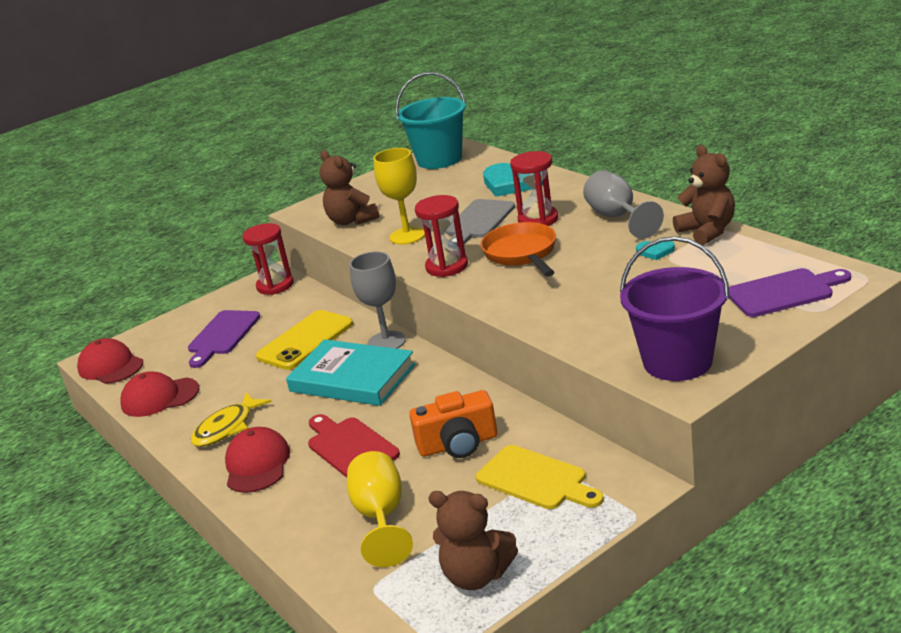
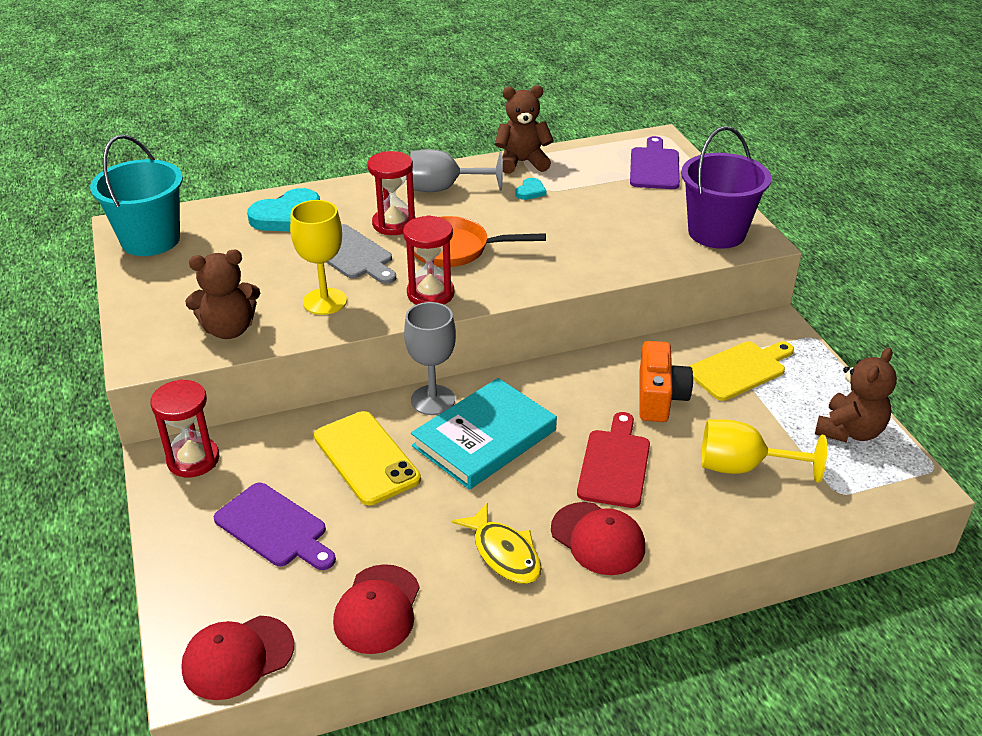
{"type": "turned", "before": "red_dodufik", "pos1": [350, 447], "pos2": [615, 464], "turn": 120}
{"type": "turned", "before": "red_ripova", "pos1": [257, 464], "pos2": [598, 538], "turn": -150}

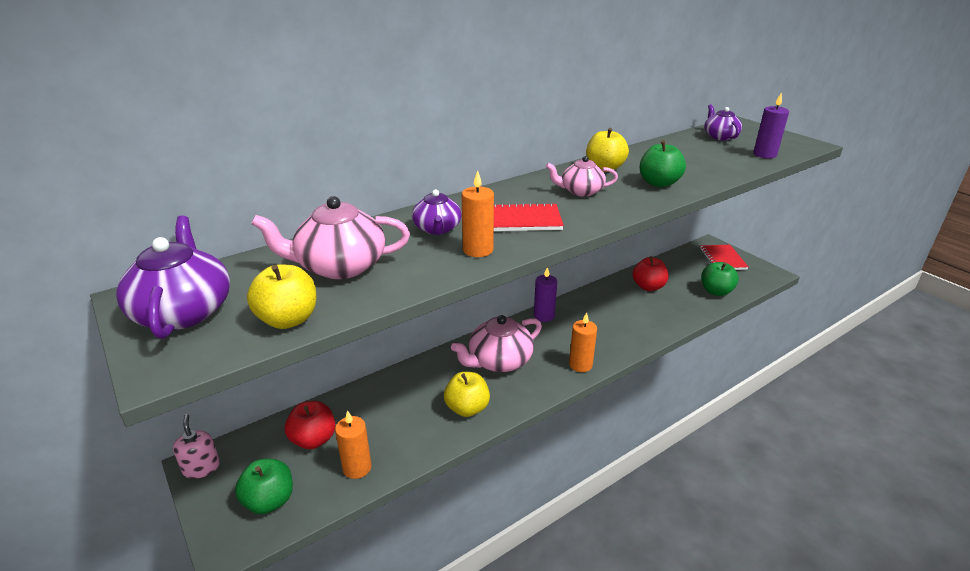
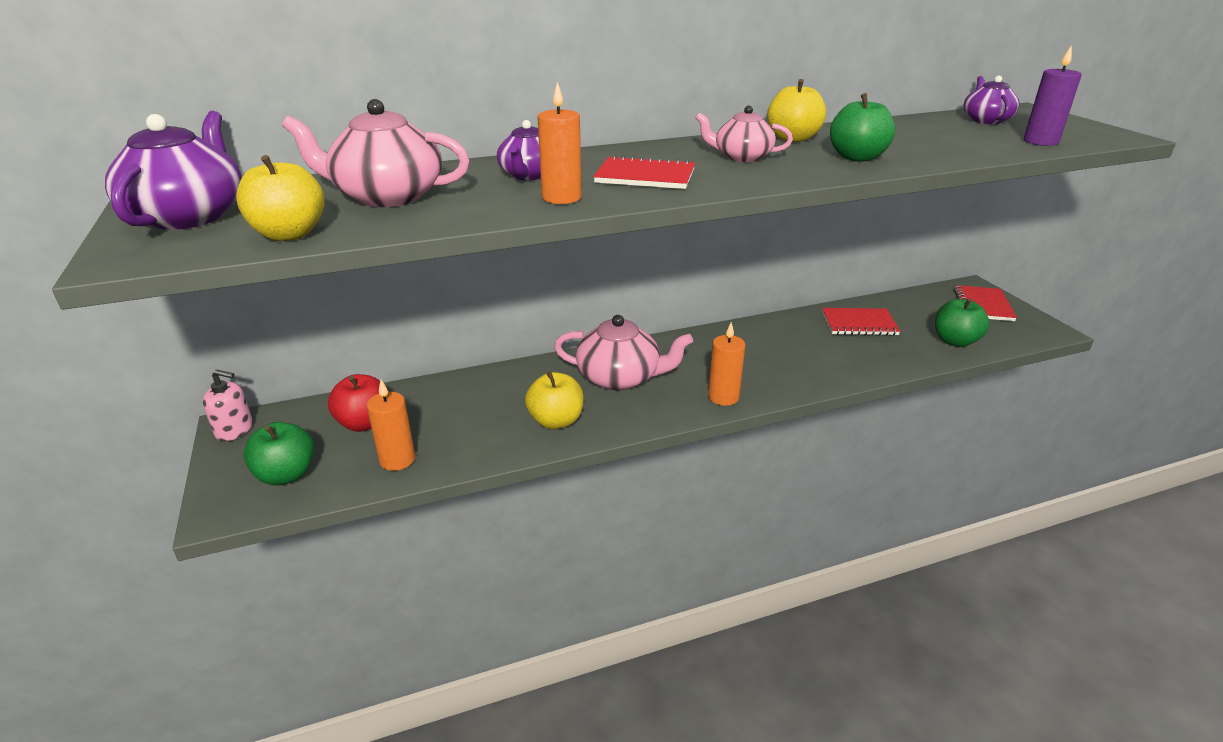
{"type": "replaced", "before": "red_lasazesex", "after": "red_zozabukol", "pos1": [648, 287], "pos2": [859, 324]}
{"type": "removed", "before": "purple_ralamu", "pos1": [544, 316]}
{"type": "turned", "before": "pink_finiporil", "pos1": [499, 361], "pos2": [620, 377], "turn": -150}
{"type": "turned", "before": "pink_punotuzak", "pos1": [201, 467], "pos2": [234, 430], "turn": 105}

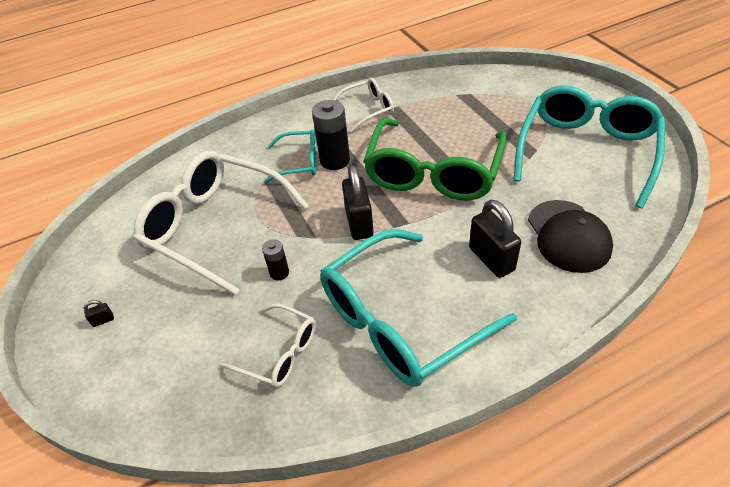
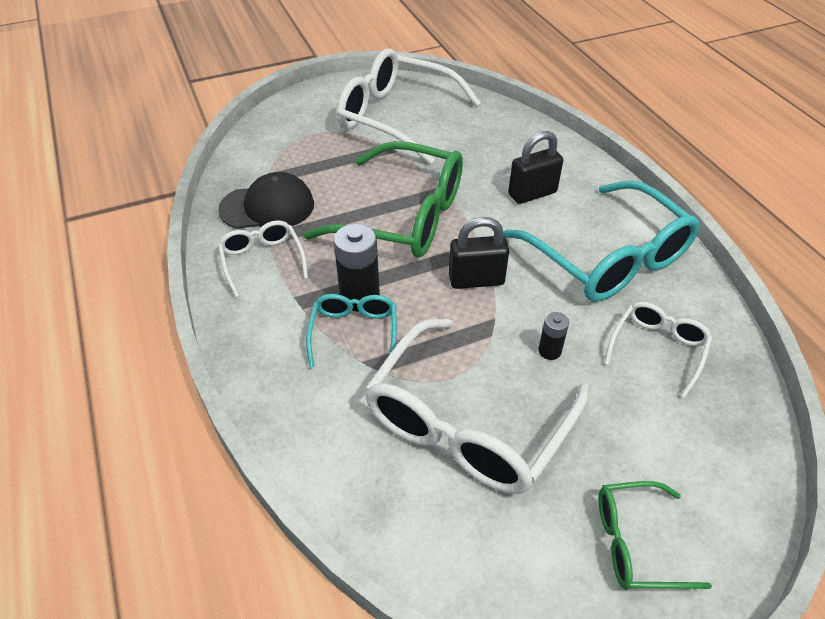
{"type": "recoloured", "before": "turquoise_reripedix", "after": "white_reripedix", "pos1": [586, 151], "pos2": [396, 117]}
{"type": "moved", "before": "black_ripova", "pos1": [568, 236], "pos2": [267, 207]}
{"type": "replaced", "before": "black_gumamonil", "after": "green_reripedix", "pos1": [103, 320], "pos2": [635, 543]}

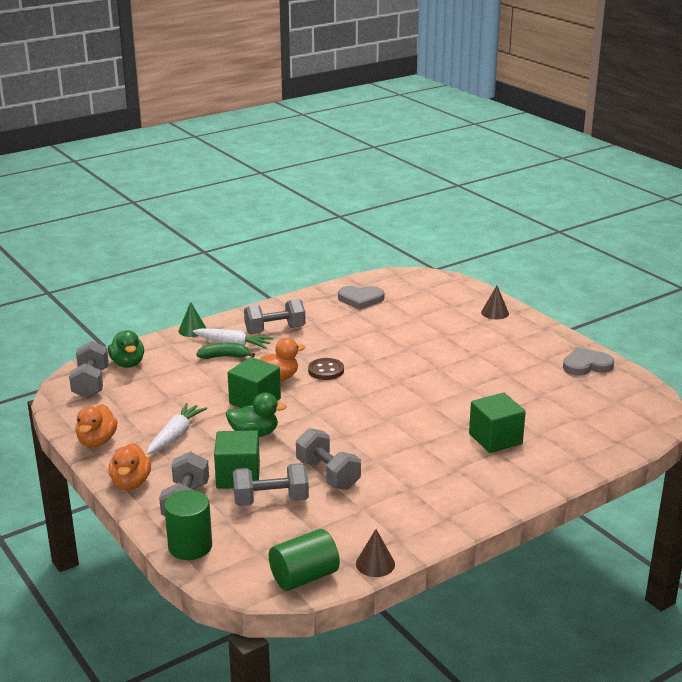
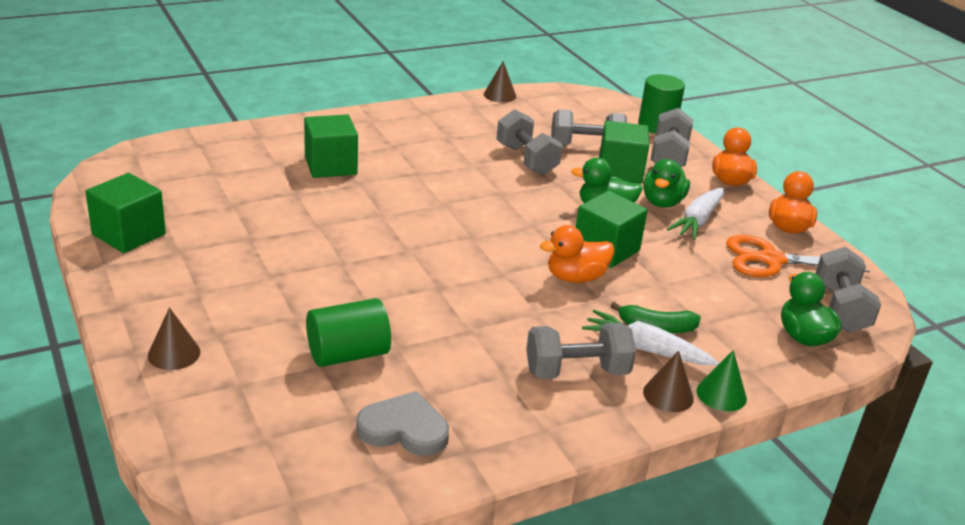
{"type": "replaced", "before": "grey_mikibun", "after": "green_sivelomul", "pos1": [586, 365], "pos2": [129, 234]}
{"type": "removed", "before": "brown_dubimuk", "pos1": [326, 370]}
{"type": "moved", "before": "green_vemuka", "pos1": [304, 577], "pos2": [348, 354]}
{"type": "added", "after": "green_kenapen", "pos2": [662, 202]}
{"type": "added", "after": "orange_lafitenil", "pos2": [770, 260]}
{"type": "added", "after": "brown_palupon", "pos2": [668, 395]}

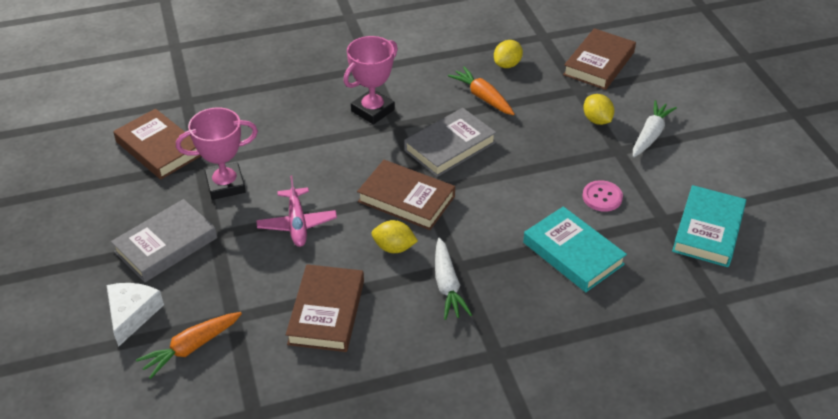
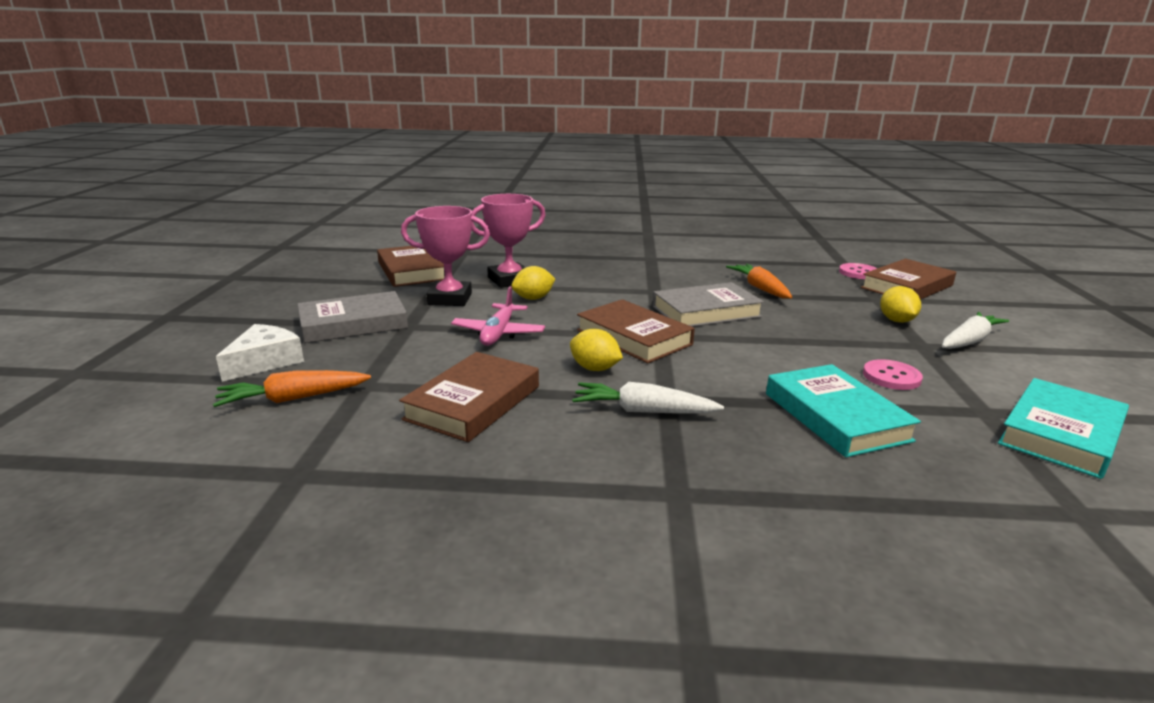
{"type": "moved", "before": "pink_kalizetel", "pos1": [373, 110], "pos2": [509, 280]}
{"type": "moved", "before": "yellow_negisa", "pos1": [507, 64], "pos2": [533, 298]}
{"type": "turned", "before": "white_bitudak", "pos1": [447, 285], "pos2": [643, 411], "turn": 90}
{"type": "added", "after": "pink_dubimuk", "pos2": [858, 273]}

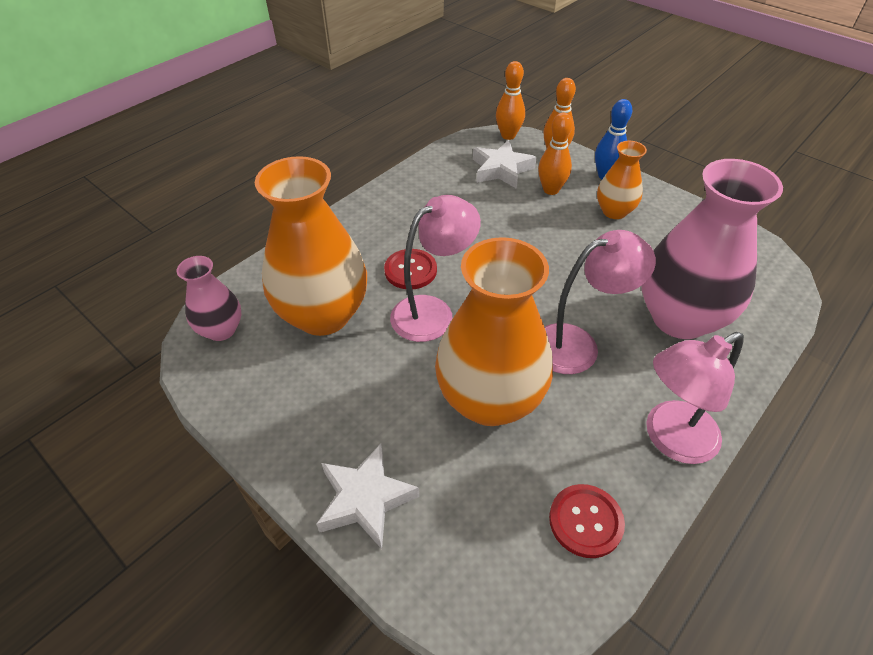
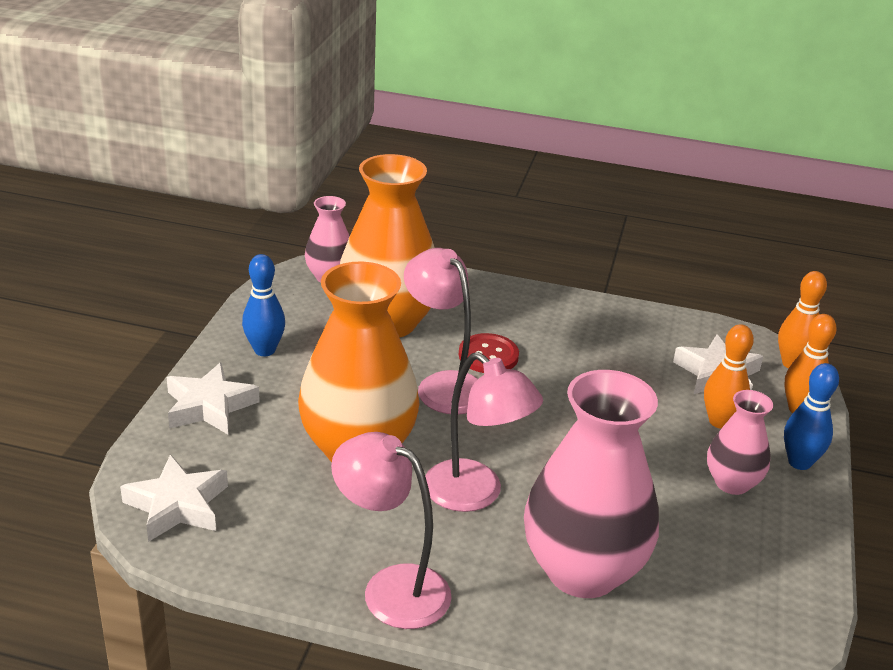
{"type": "recoloured", "before": "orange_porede", "after": "pink_porede", "pos1": [614, 211], "pos2": [732, 483]}
{"type": "turned", "before": "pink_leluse", "pos1": [432, 312], "pos2": [443, 385], "turn": -150}
{"type": "removed", "before": "red_dubimuk", "pos1": [585, 521]}
{"type": "added", "after": "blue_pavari", "pos2": [264, 350]}
{"type": "added", "after": "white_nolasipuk", "pos2": [177, 505]}

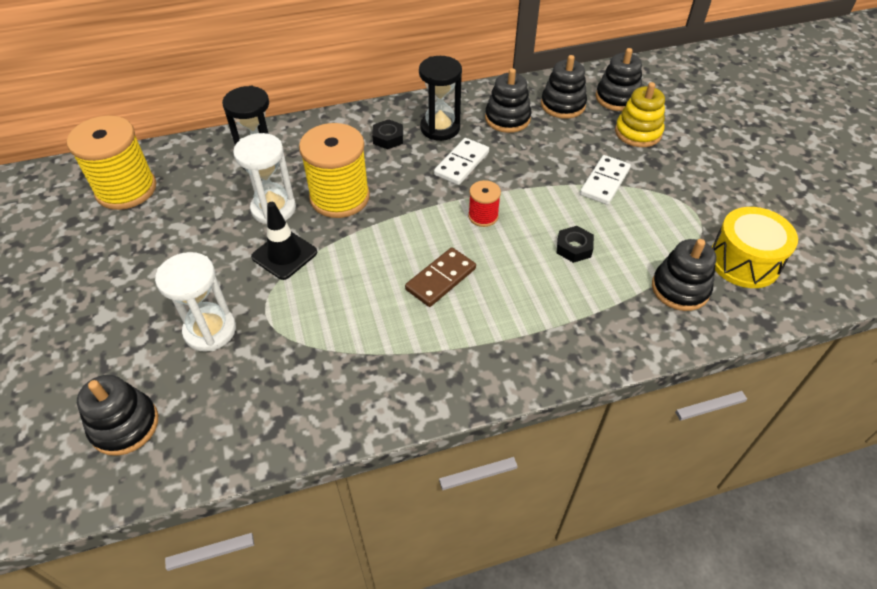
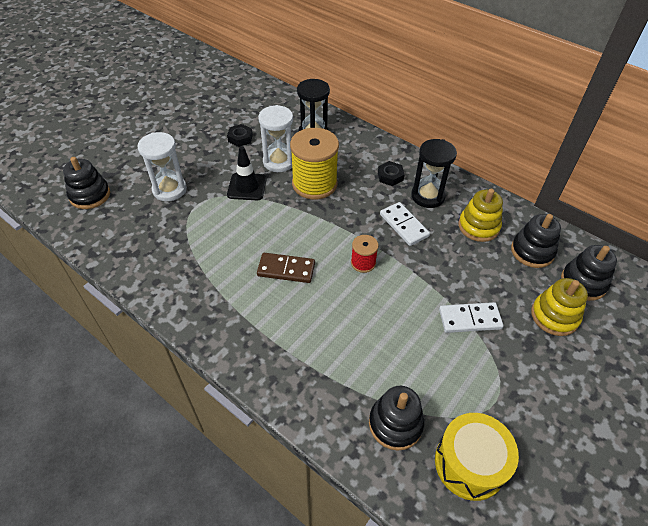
{"type": "recoloured", "before": "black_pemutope", "after": "yellow_pemutope", "pos1": [507, 118], "pos2": [478, 226]}
{"type": "removed", "before": "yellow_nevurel", "pos1": [126, 189]}
{"type": "turned", "before": "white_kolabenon", "pos1": [461, 163], "pos2": [404, 225], "turn": 60}
{"type": "moved", "before": "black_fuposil", "pos1": [574, 248], "pos2": [240, 138]}

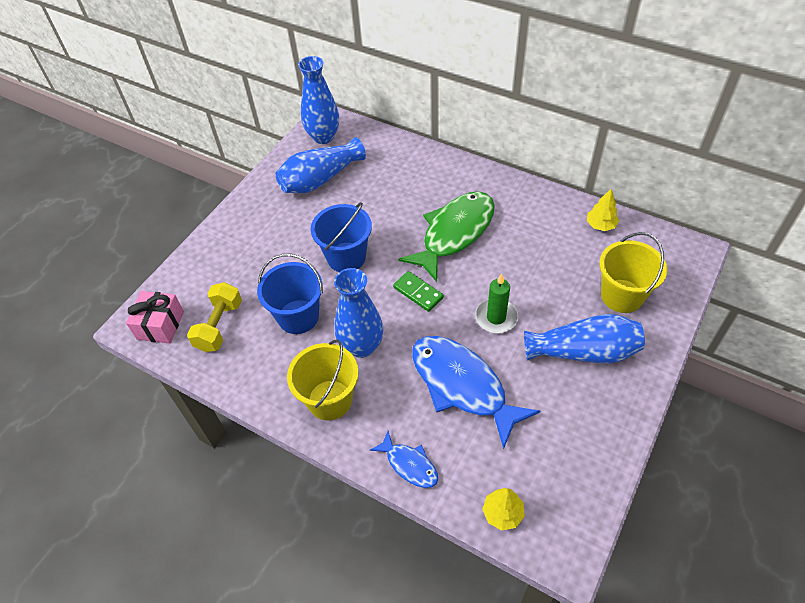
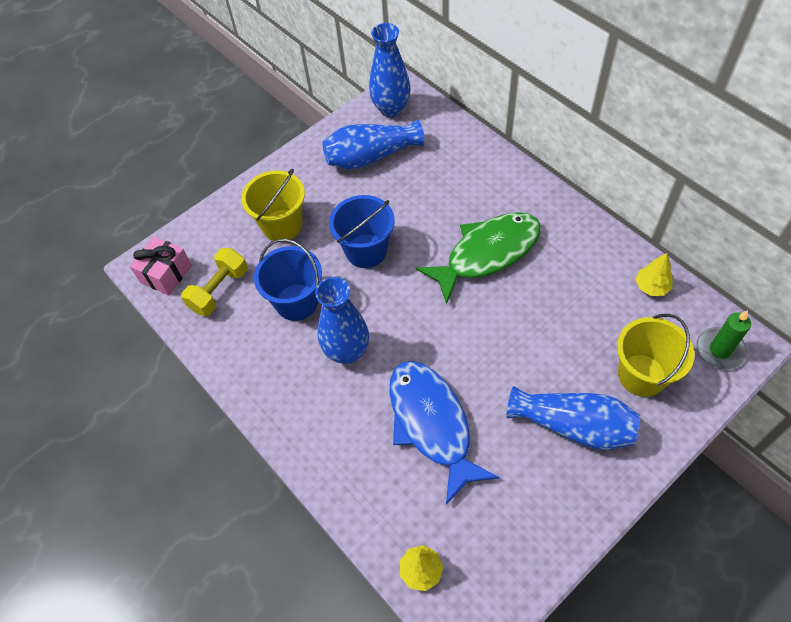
{"type": "removed", "before": "green_kolabenon", "pos1": [418, 292]}
{"type": "moved", "before": "green_ralamu", "pos1": [496, 317], "pos2": [719, 350]}
{"type": "moved", "before": "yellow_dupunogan", "pos1": [330, 400], "pos2": [282, 225]}
{"type": "removed", "before": "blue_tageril", "pos1": [409, 464]}

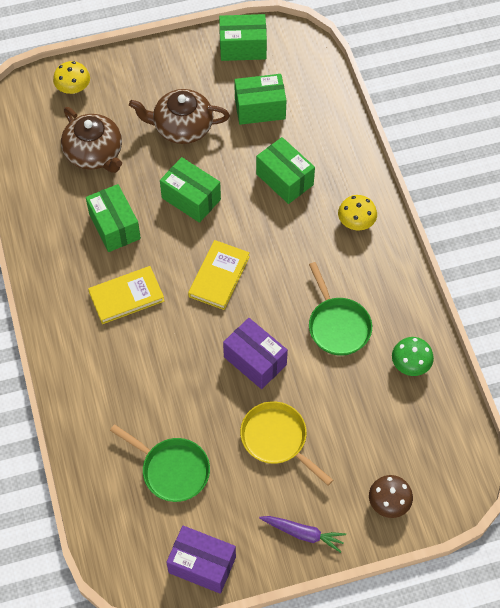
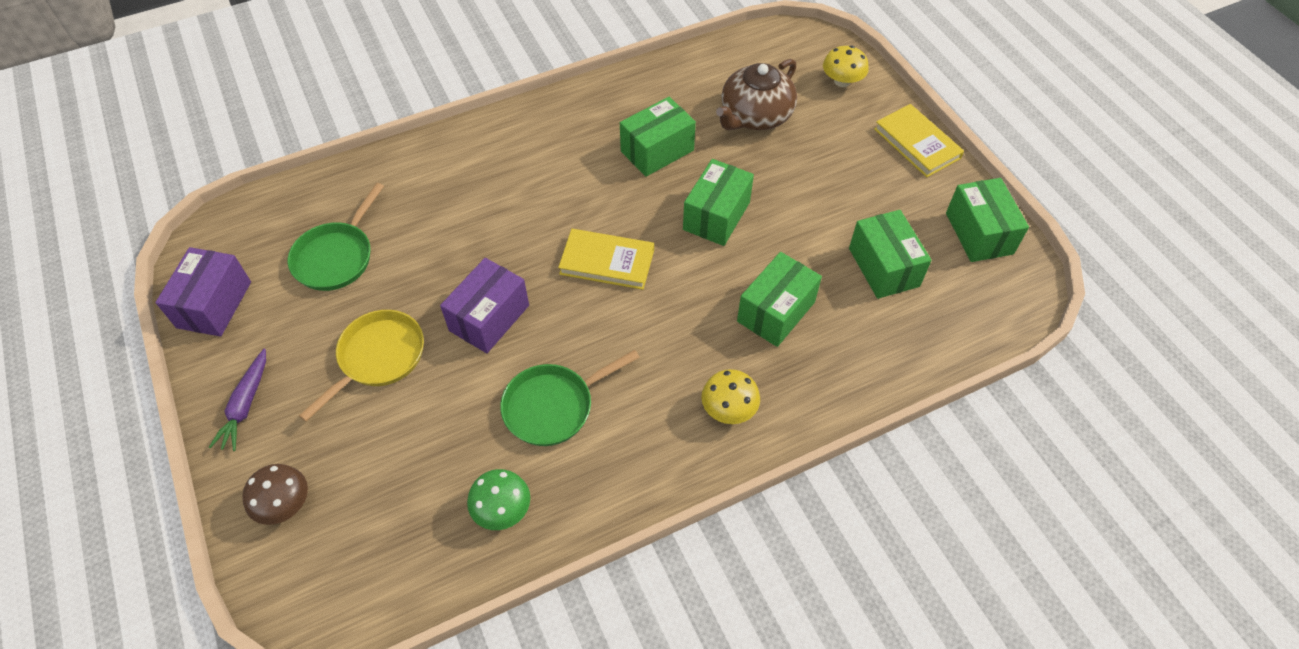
{"type": "removed", "before": "brown_finiporil", "pos1": [182, 127]}
{"type": "moved", "before": "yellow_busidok", "pos1": [126, 296], "pos2": [917, 143]}

